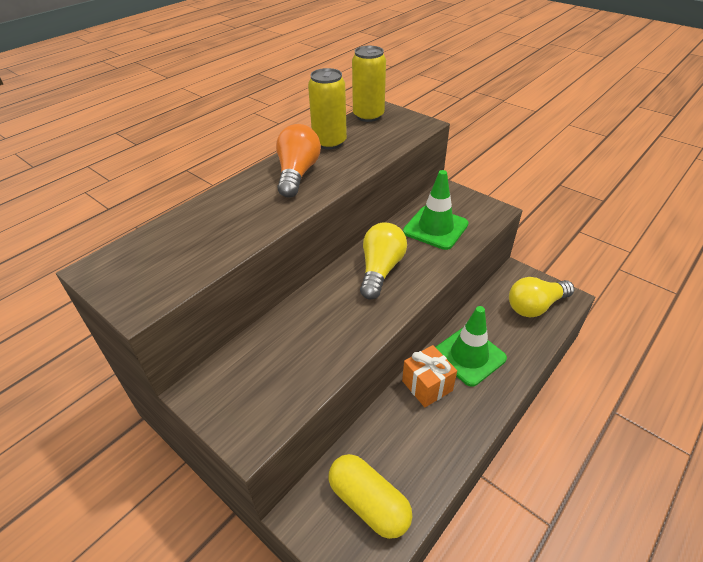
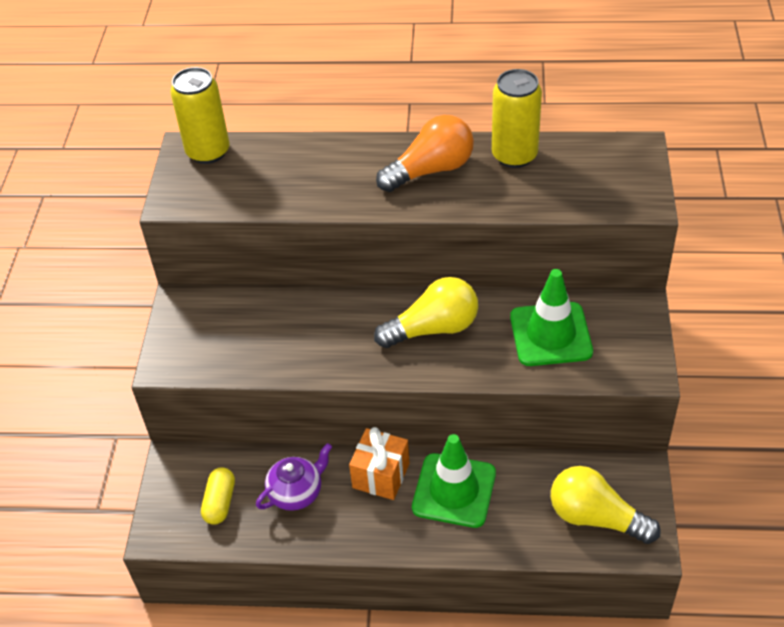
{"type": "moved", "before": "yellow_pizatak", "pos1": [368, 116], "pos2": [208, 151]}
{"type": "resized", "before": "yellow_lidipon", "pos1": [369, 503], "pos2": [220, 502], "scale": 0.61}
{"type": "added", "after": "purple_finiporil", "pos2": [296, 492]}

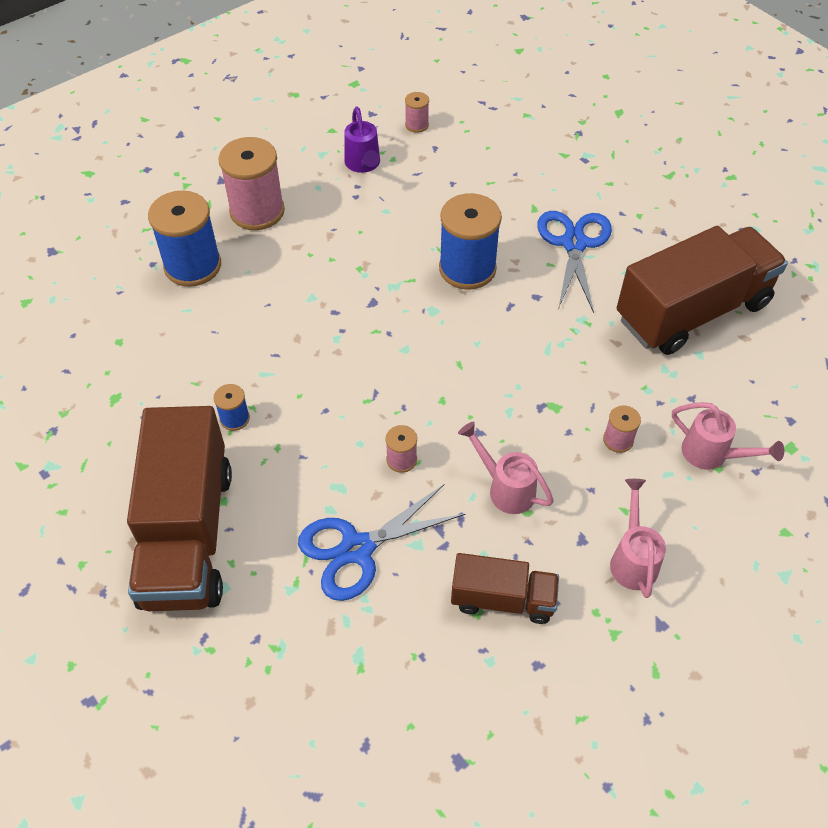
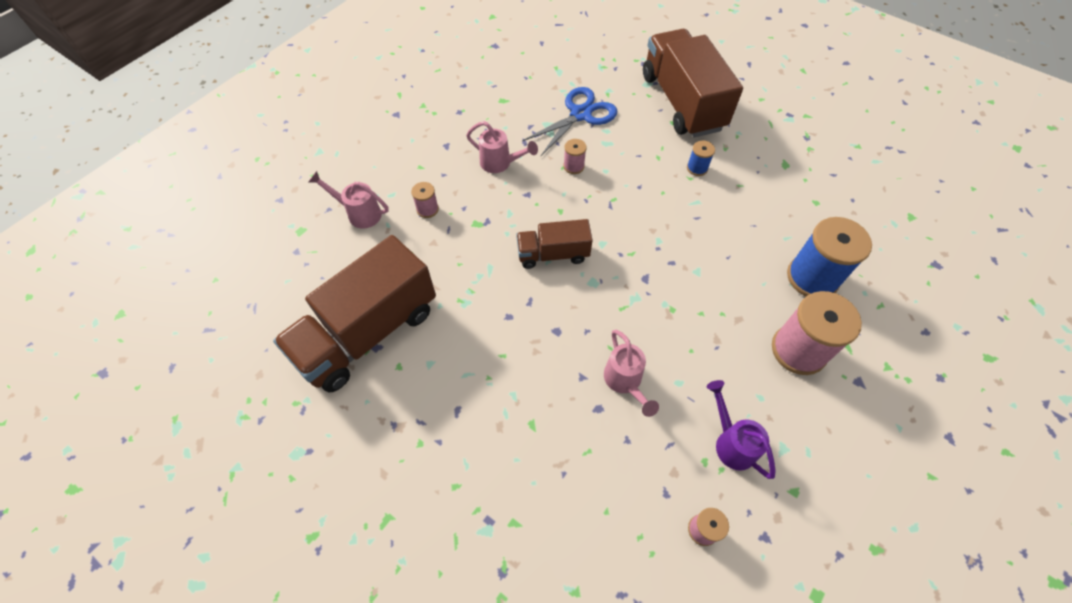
{"type": "removed", "before": "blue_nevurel", "pos1": [467, 268]}
{"type": "removed", "before": "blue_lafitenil", "pos1": [574, 243]}
{"type": "moved", "before": "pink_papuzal", "pos1": [632, 558], "pos2": [625, 382]}
{"type": "moved", "before": "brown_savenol", "pos1": [502, 599], "pos2": [553, 254]}

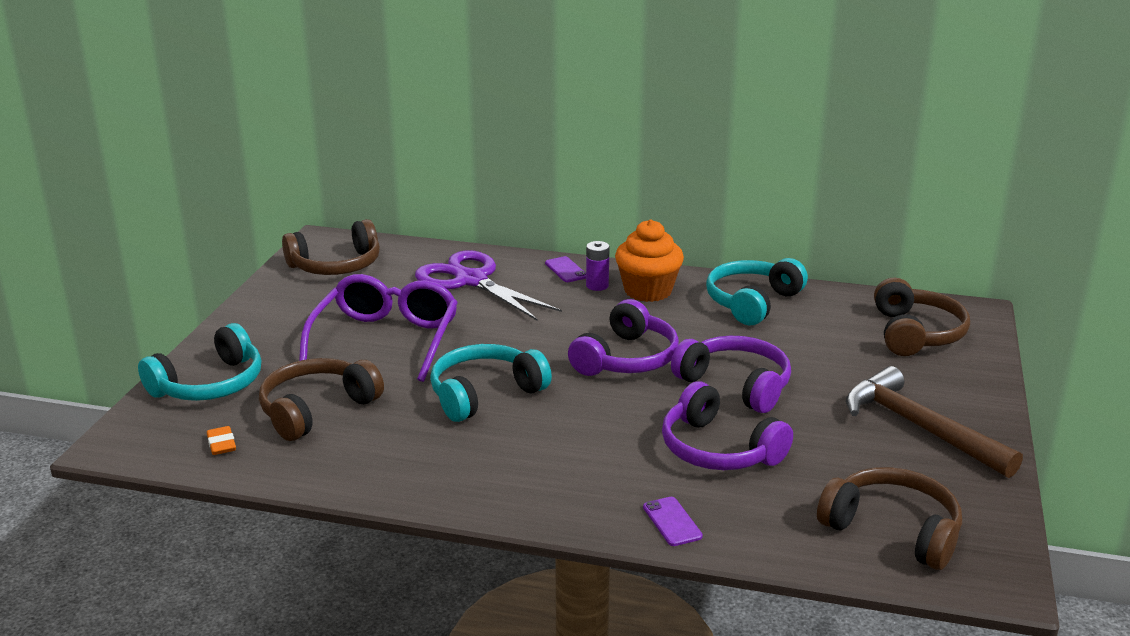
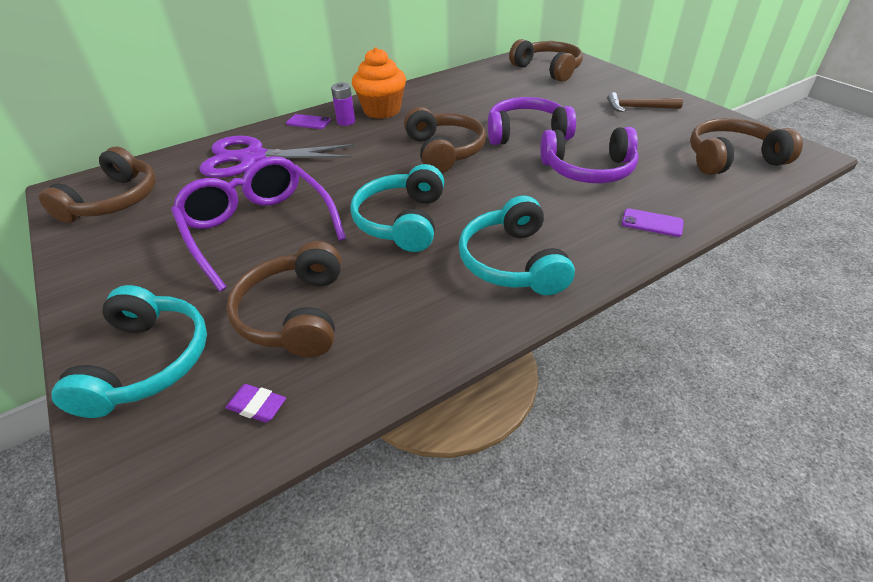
{"type": "moved", "before": "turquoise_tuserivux", "pos1": [752, 302], "pos2": [512, 262]}
{"type": "recoloured", "before": "purple_tuserivux", "after": "brown_tuserivux", "pos1": [626, 359], "pos2": [444, 151]}
{"type": "resized", "before": "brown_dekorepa", "pos1": [919, 428], "pos2": [638, 108], "scale": 0.57}
{"type": "recoloured", "before": "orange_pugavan", "after": "purple_pugavan", "pos1": [221, 444], "pos2": [257, 406]}

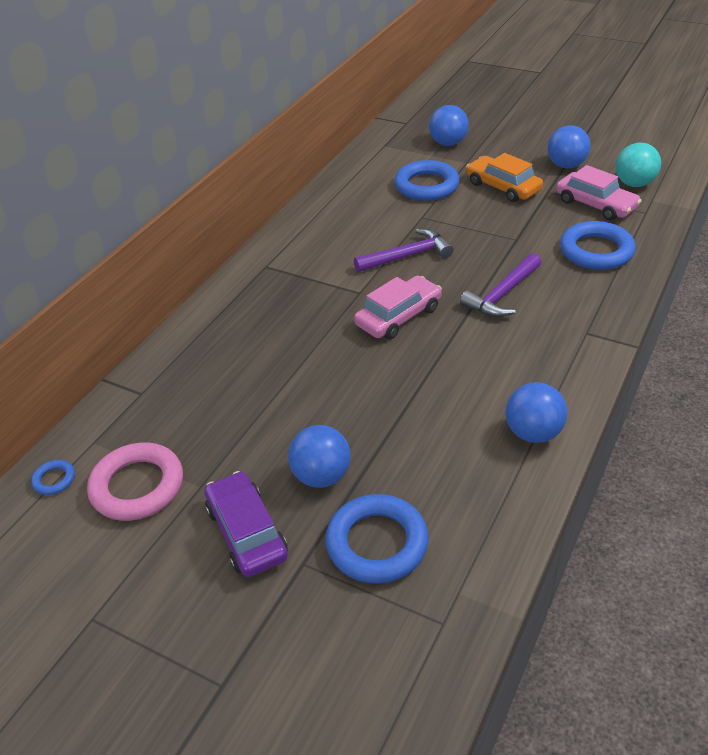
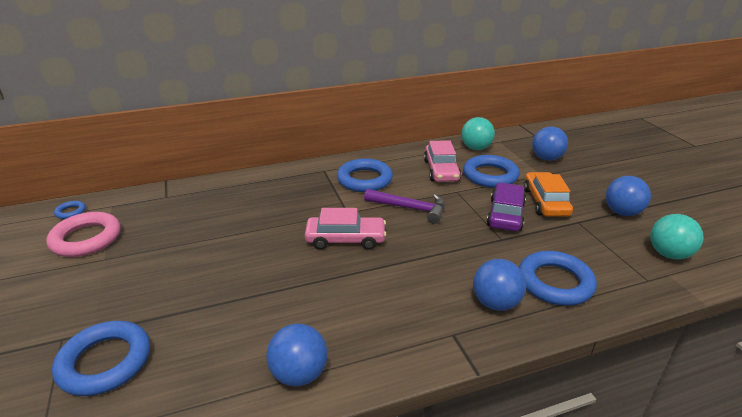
{"type": "moved", "before": "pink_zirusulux", "pos1": [595, 204], "pos2": [441, 170]}
{"type": "removed", "before": "purple_dekorepa", "pos1": [502, 295]}
{"type": "moved", "before": "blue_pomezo", "pos1": [321, 476], "pos2": [495, 303]}
{"type": "moved", "before": "purple_zirusulux", "pos1": [247, 532], "pos2": [505, 214]}
{"type": "added", "after": "turquoise_pomezo", "pos2": [476, 148]}
{"type": "added", "after": "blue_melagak", "pos2": [364, 180]}

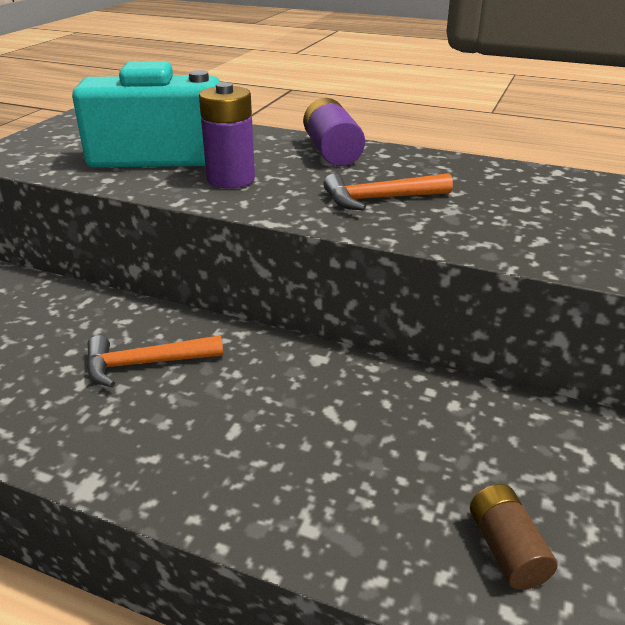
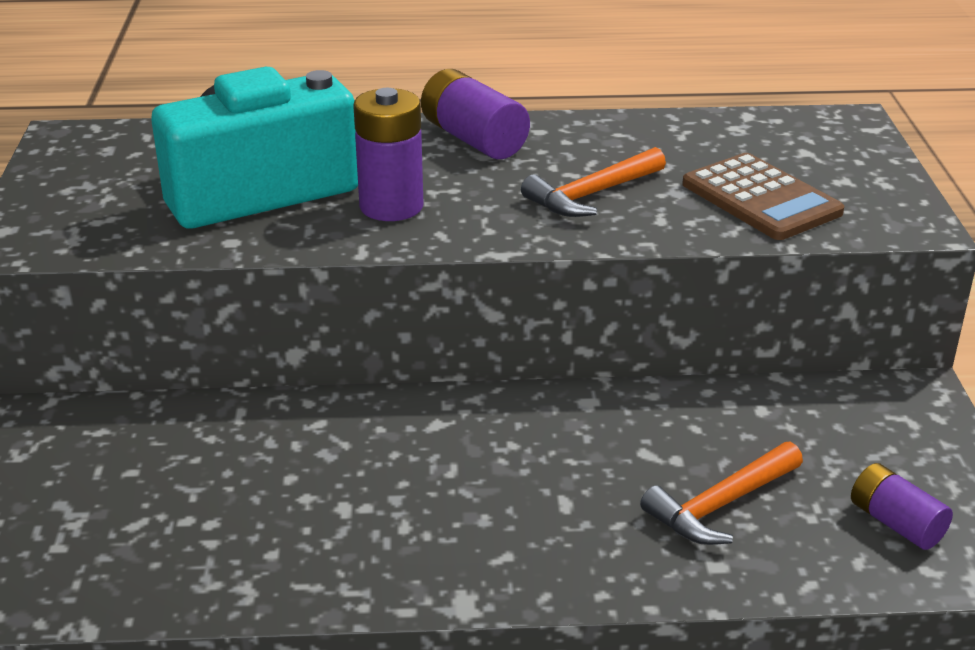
{"type": "moved", "before": "orange_dekorepa", "pos1": [145, 364], "pos2": [720, 505]}
{"type": "recoloured", "before": "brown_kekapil", "after": "purple_kekapil", "pos1": [506, 549], "pos2": [895, 523]}
{"type": "added", "after": "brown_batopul", "pos2": [761, 198]}

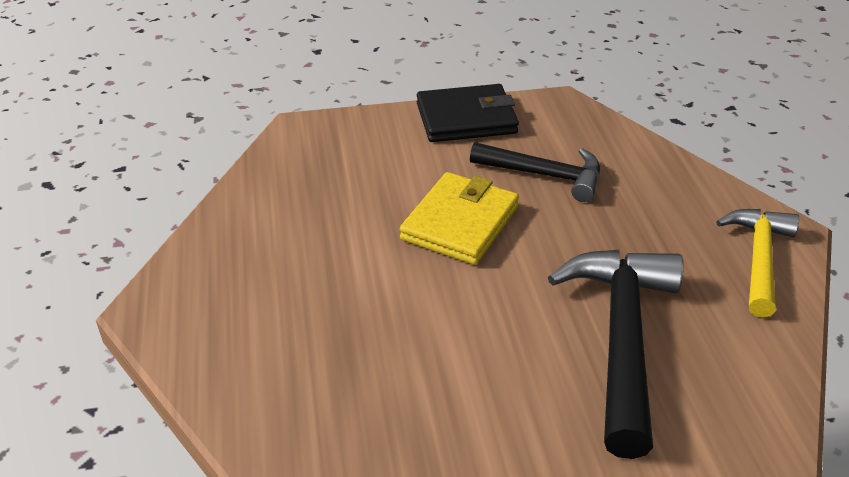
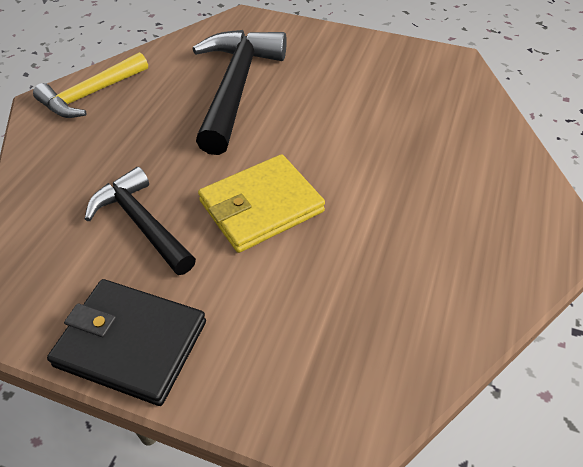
{"type": "turned", "before": "black_dekorepa", "pos1": [621, 338], "pos2": [236, 87], "turn": 150}

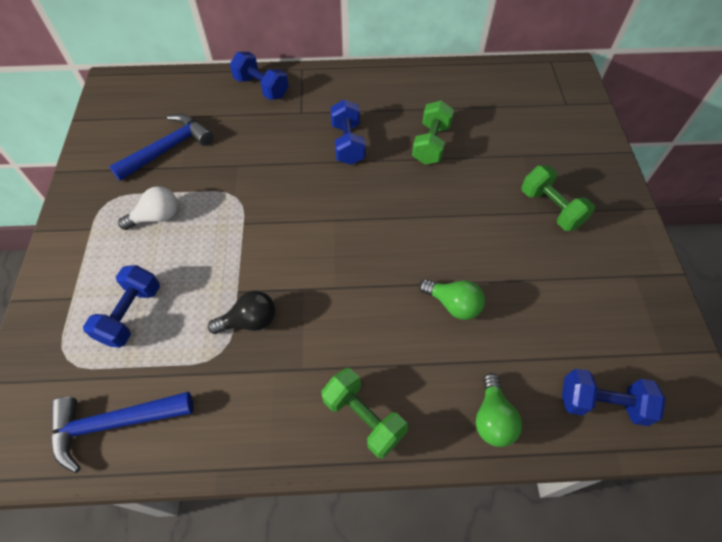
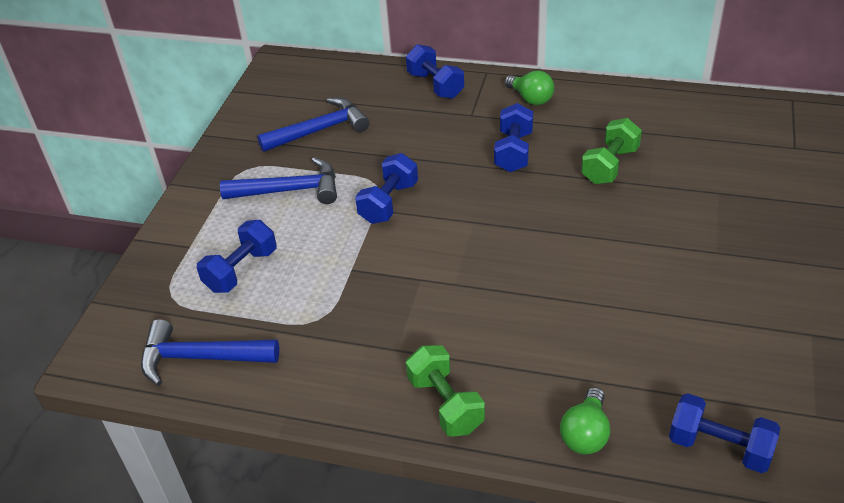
{"type": "removed", "before": "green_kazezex", "pos1": [551, 208]}
{"type": "replaced", "before": "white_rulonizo", "after": "blue_dekorepa", "pos1": [157, 217], "pos2": [290, 190]}
{"type": "moved", "before": "green_rulonizo", "pos1": [453, 304], "pos2": [530, 98]}
{"type": "removed", "before": "black_rulonizo", "pos1": [249, 321]}
{"type": "added", "after": "blue_kazezex", "pos2": [388, 203]}

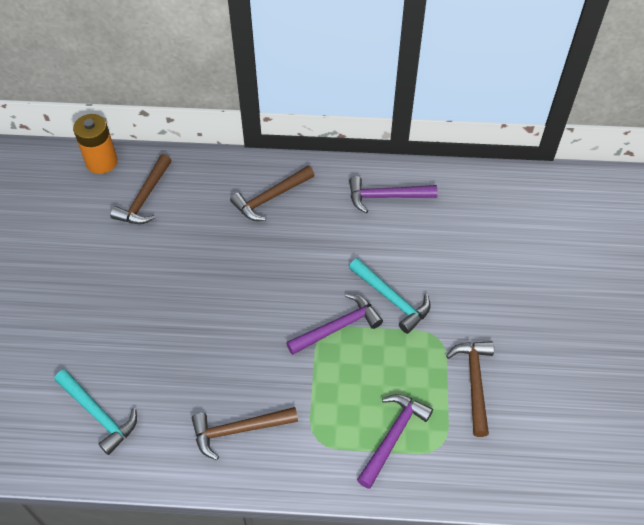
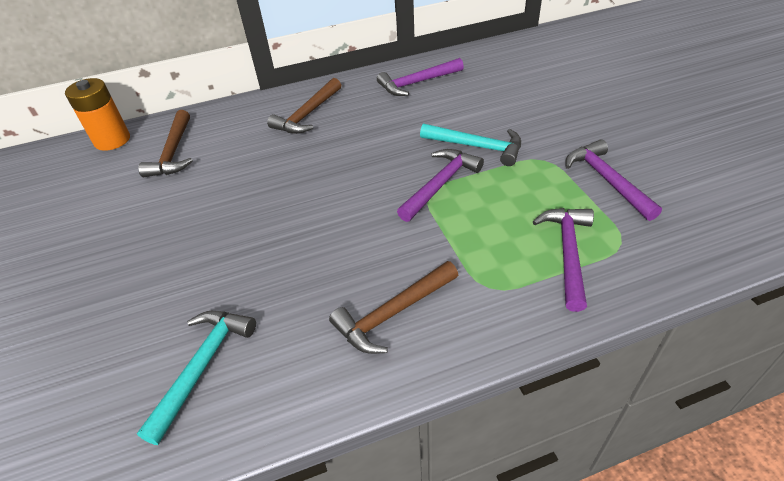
{"type": "recoloured", "before": "brown_dekorepa", "after": "purple_dekorepa", "pos1": [474, 382], "pos2": [606, 180]}
{"type": "turned", "before": "turquoise_dekorepa", "pos1": [98, 414], "pos2": [202, 366], "turn": -90}

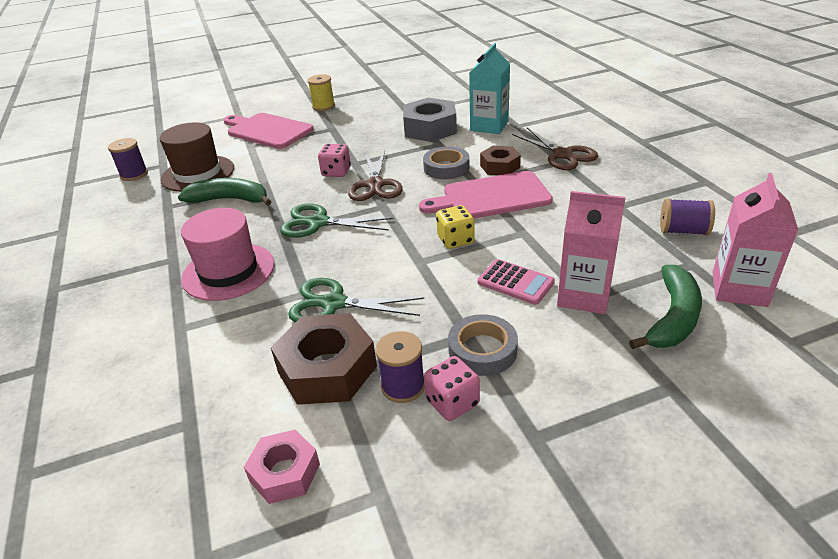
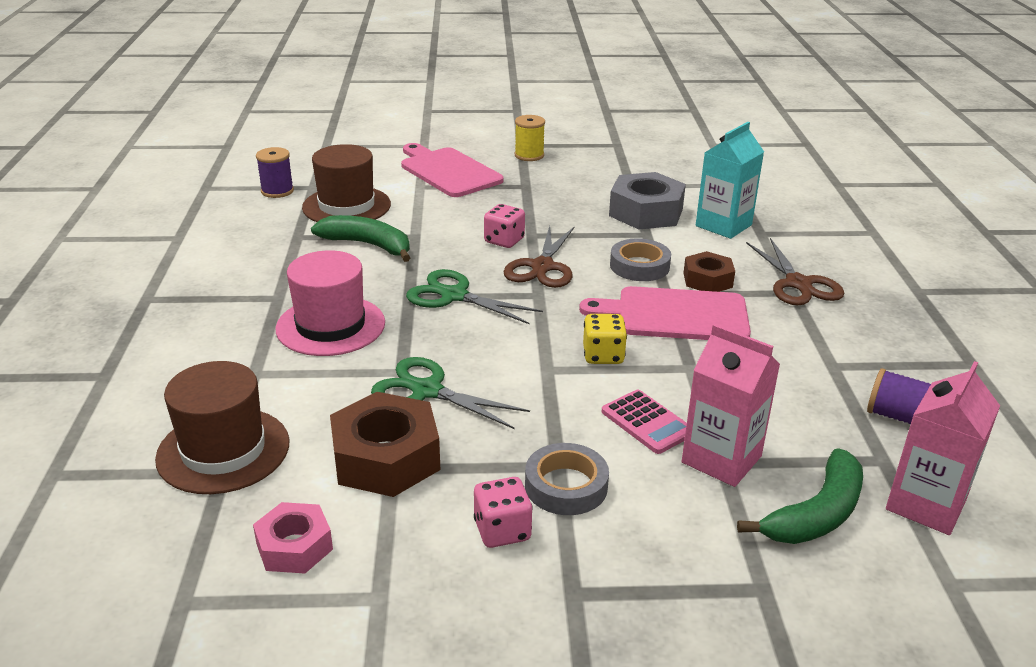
{"type": "removed", "before": "purple_nevurel", "pos1": [403, 386]}
{"type": "added", "after": "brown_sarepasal", "pos2": [223, 450]}

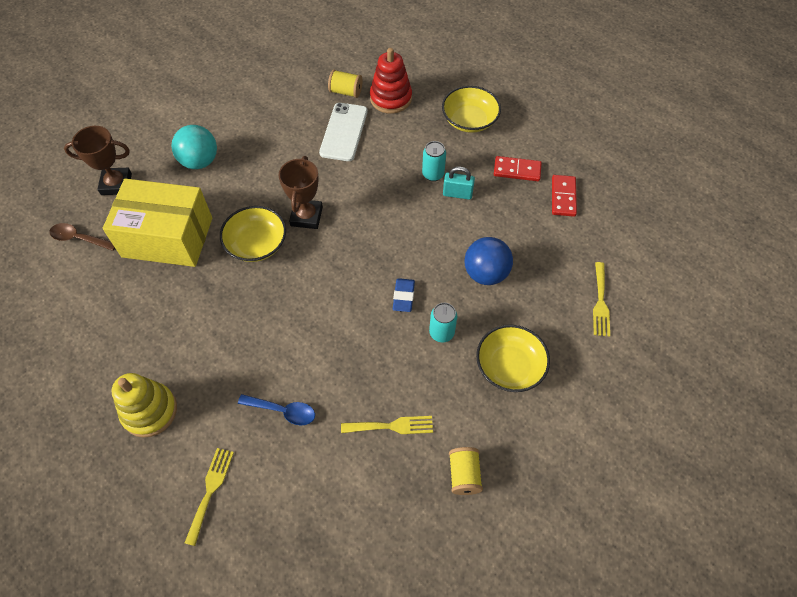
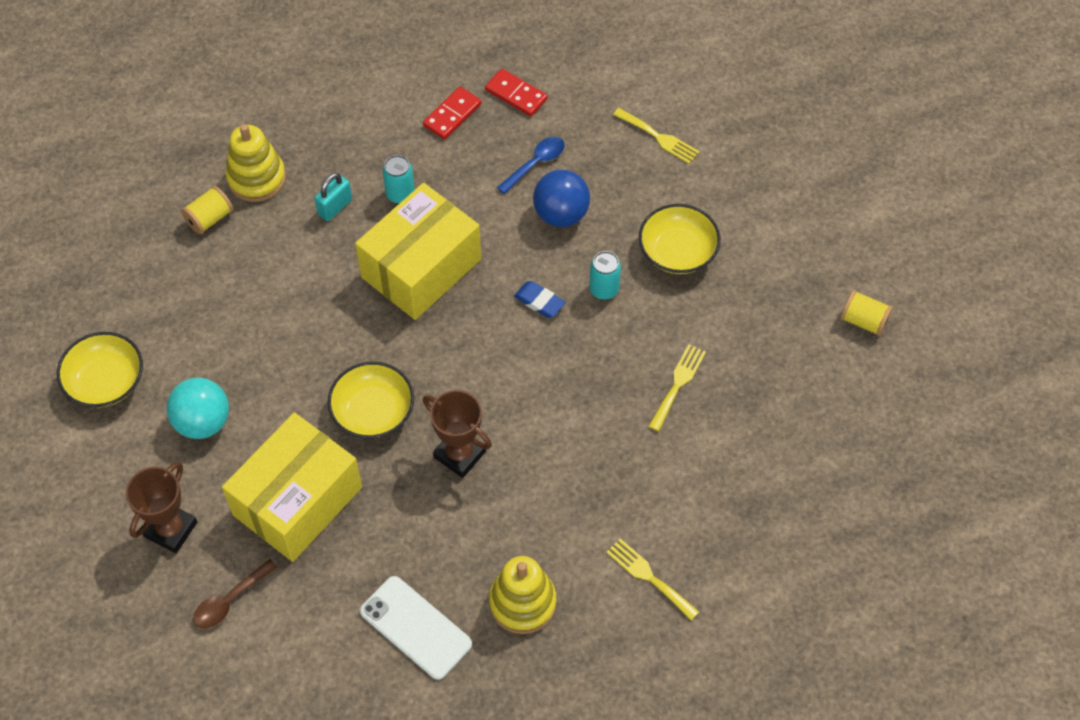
{"type": "recoloured", "before": "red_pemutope", "after": "yellow_pemutope", "pos1": [391, 98], "pos2": [256, 178]}
{"type": "moved", "before": "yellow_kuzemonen", "pos1": [469, 120], "pos2": [105, 381]}
{"type": "moved", "before": "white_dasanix", "pos1": [344, 132], "pos2": [415, 627]}
{"type": "moved", "before": "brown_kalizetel", "pos1": [306, 216], "pos2": [459, 454]}
{"type": "moved", "before": "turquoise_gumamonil", "pos1": [457, 194], "pos2": [335, 207]}
{"type": "moved", "before": "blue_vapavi", "pos1": [283, 411], "pos2": [535, 163]}
{"type": "moved", "before": "yellow_nevurel", "pos1": [464, 475], "pos2": [863, 321]}
{"type": "added", "after": "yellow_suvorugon", "pos2": [421, 268]}

